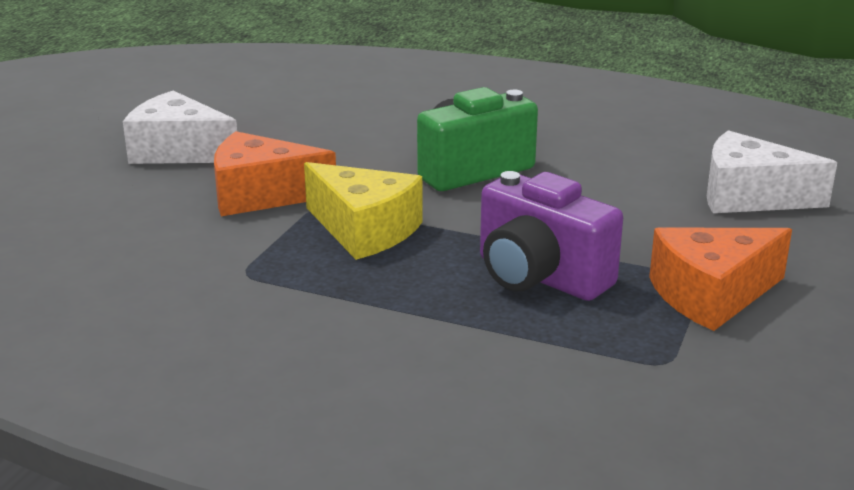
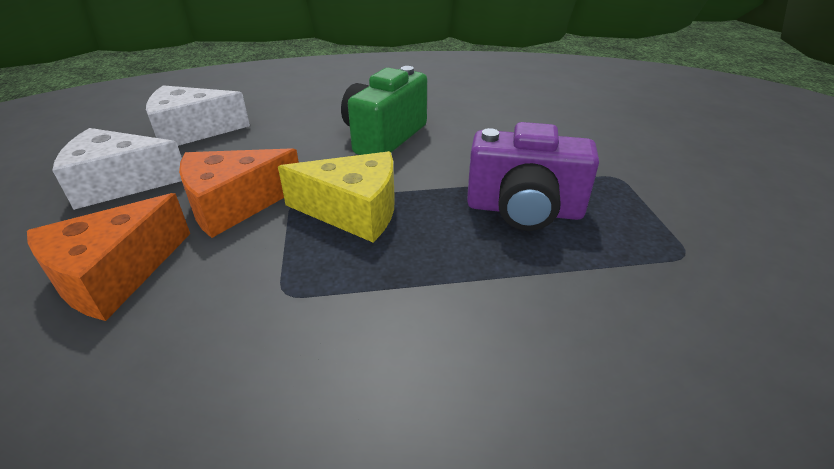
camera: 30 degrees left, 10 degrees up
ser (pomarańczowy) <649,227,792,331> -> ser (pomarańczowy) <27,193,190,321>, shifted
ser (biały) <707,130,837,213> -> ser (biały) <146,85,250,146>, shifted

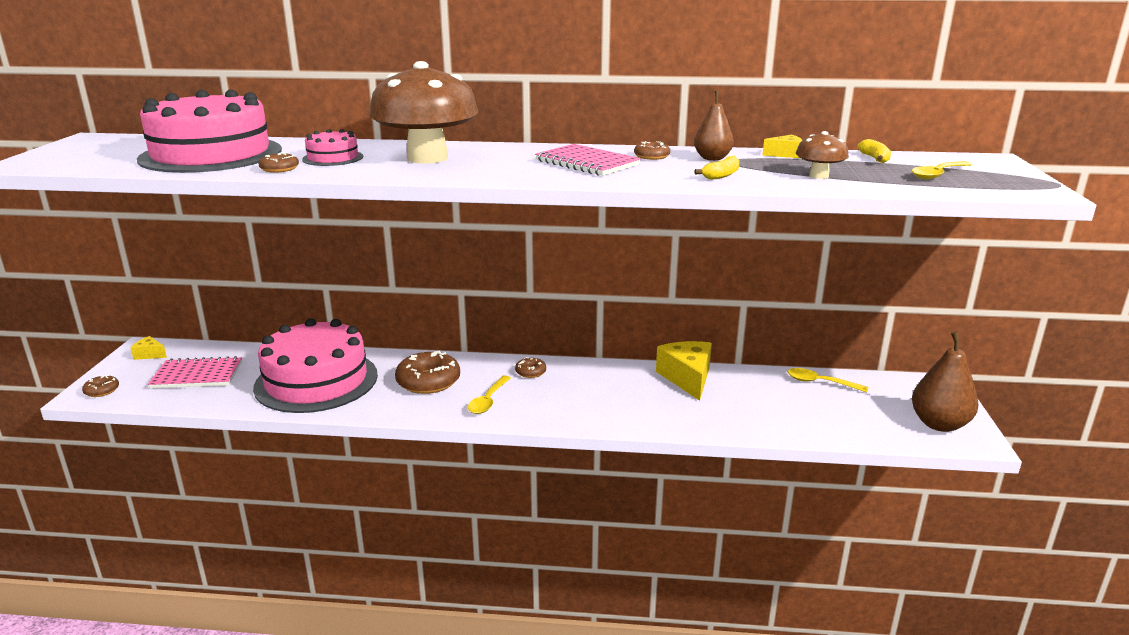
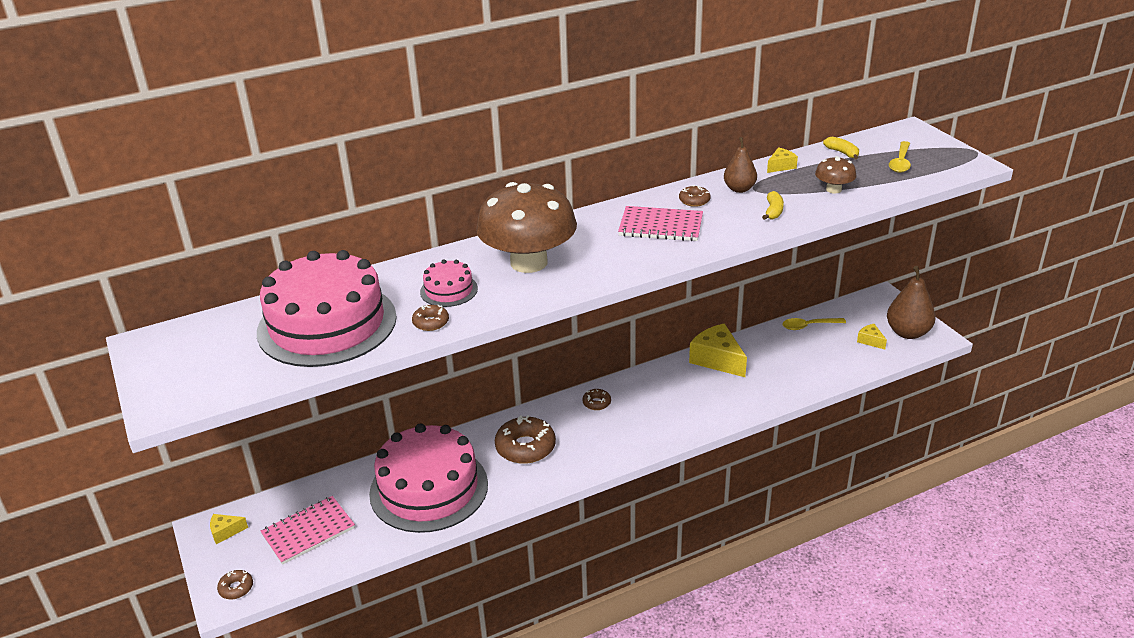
camera: 30 degrees left, 10 degrees up
łyżka (żółty) <468,375,511,414> -> none
none -> ser (żółty) <857,324,887,349>

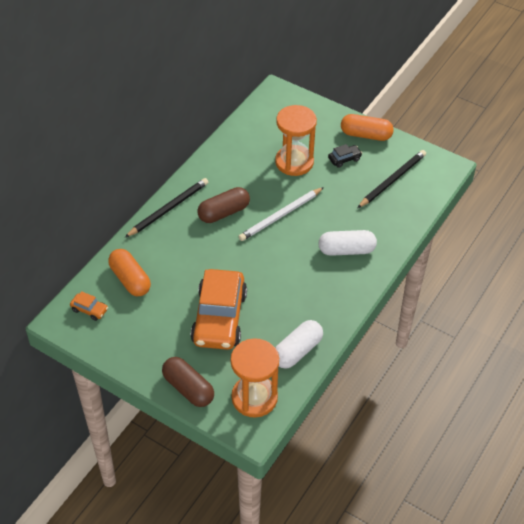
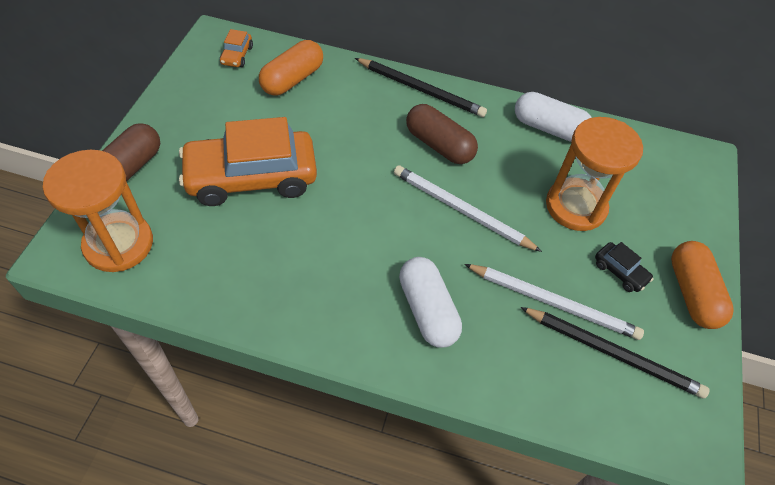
camera: 70 degrees right, 5 degrees up
none -> ołówek (biały) <464,264,644,340>
kapsułka (biały) <275,320,323,369> -> kapsułka (biały) <515,92,592,142>, shifted

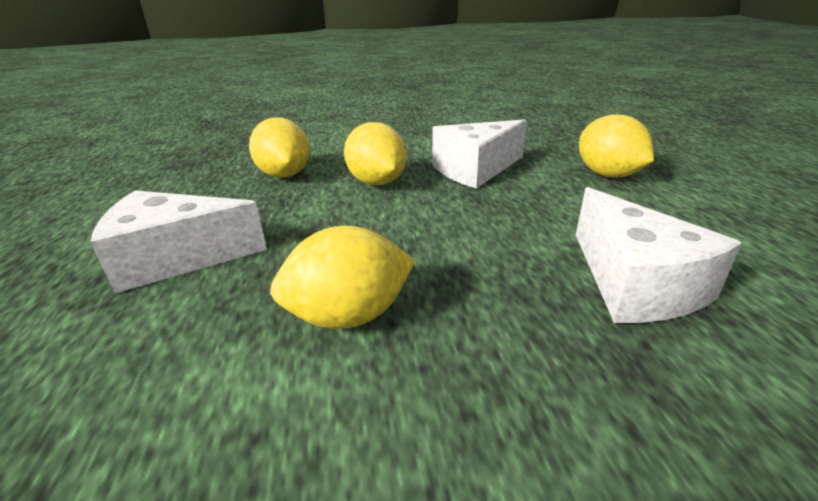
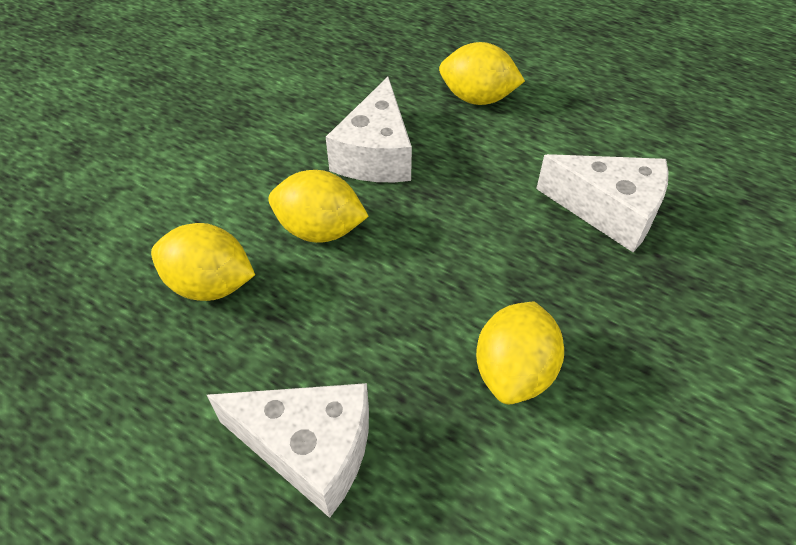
camera: 50 degrees left, 20 degrees up
ser (biały) <90,191,267,293> -> ser (biały) <207,383,369,518>, 105 degrees counterclockwise

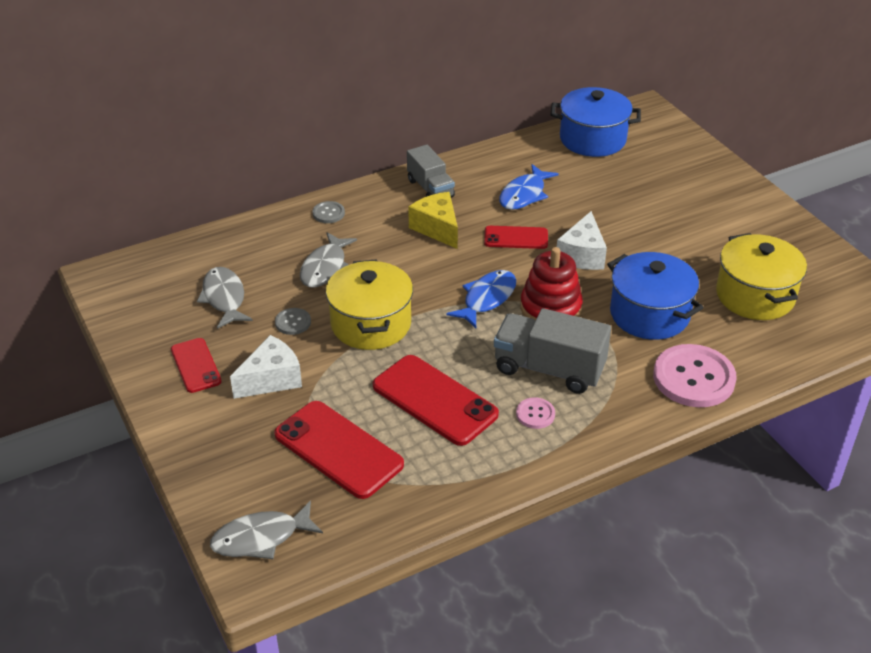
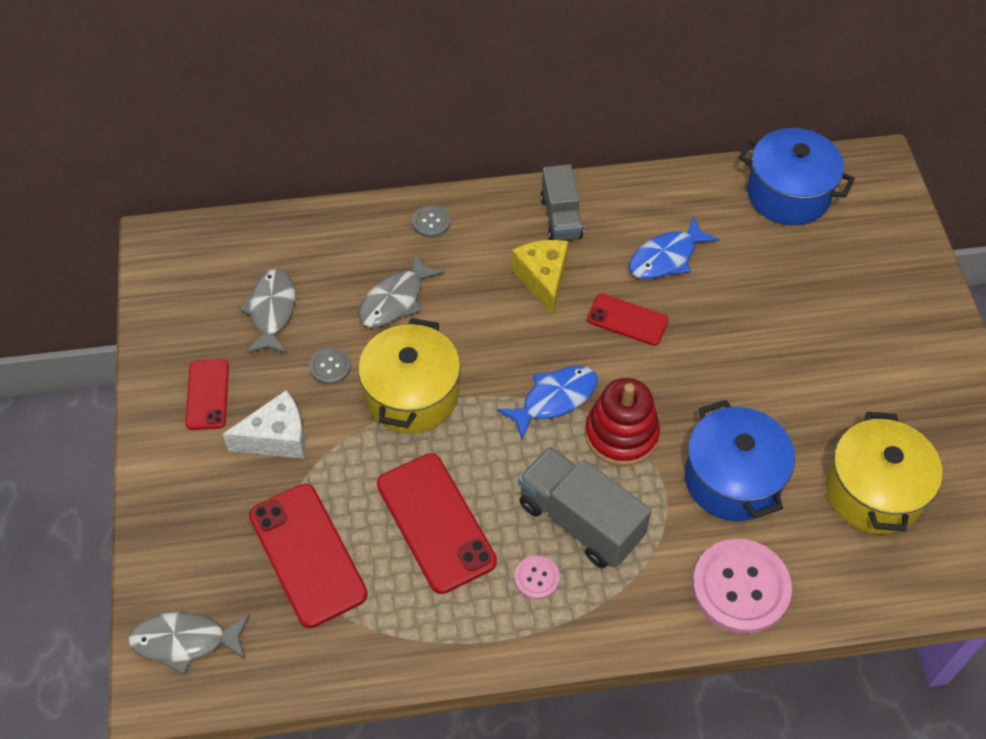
camera: 20 degrees right, 15 degrees up
ser (biały) <557,211,607,270> -> none

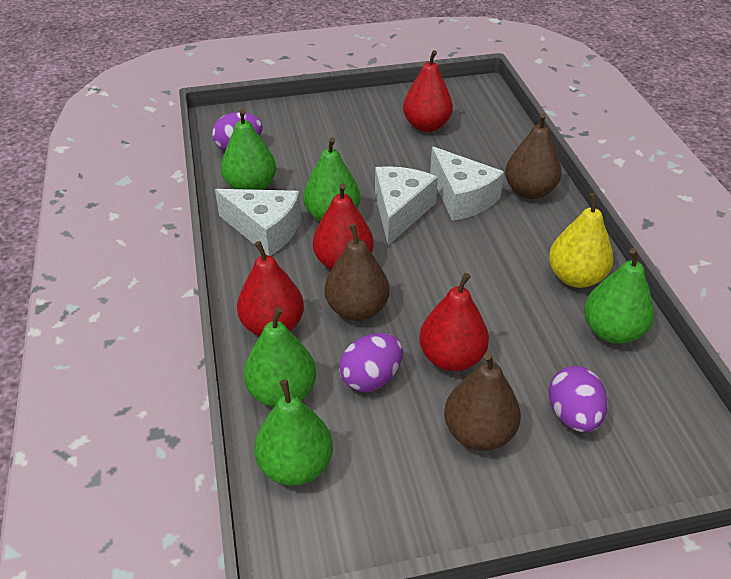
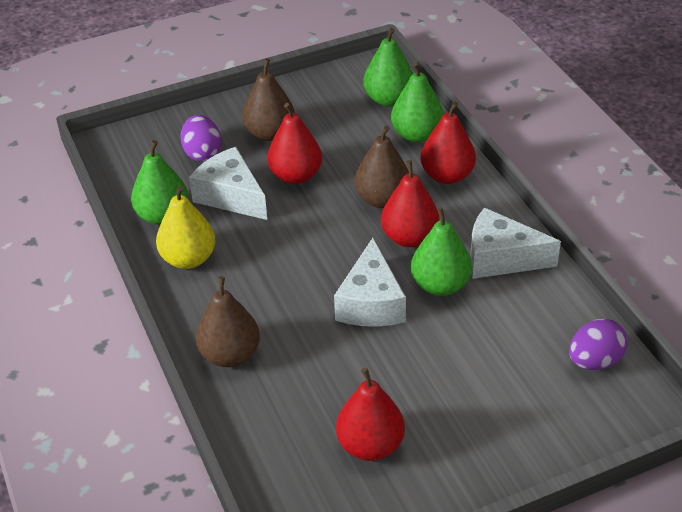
camera: 170 degrees right, 0 degrees up
gruszka (zielony) <221,109,276,190> -> none
jajko (fioletowy) <339,333,403,392> -> none
ser (biały) <430,147,504,221> -> ser (biały) <189,147,267,220>, shifted

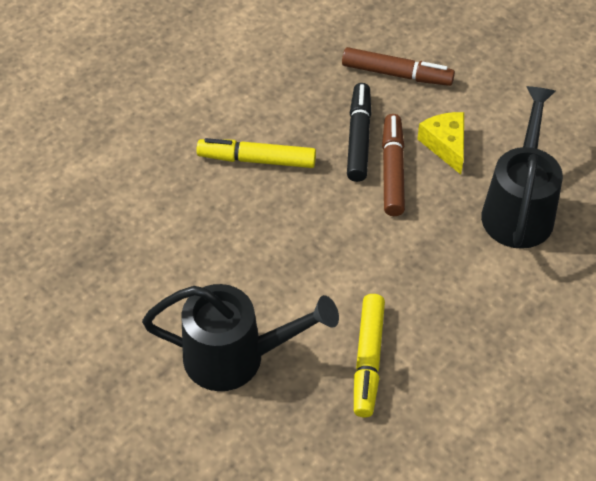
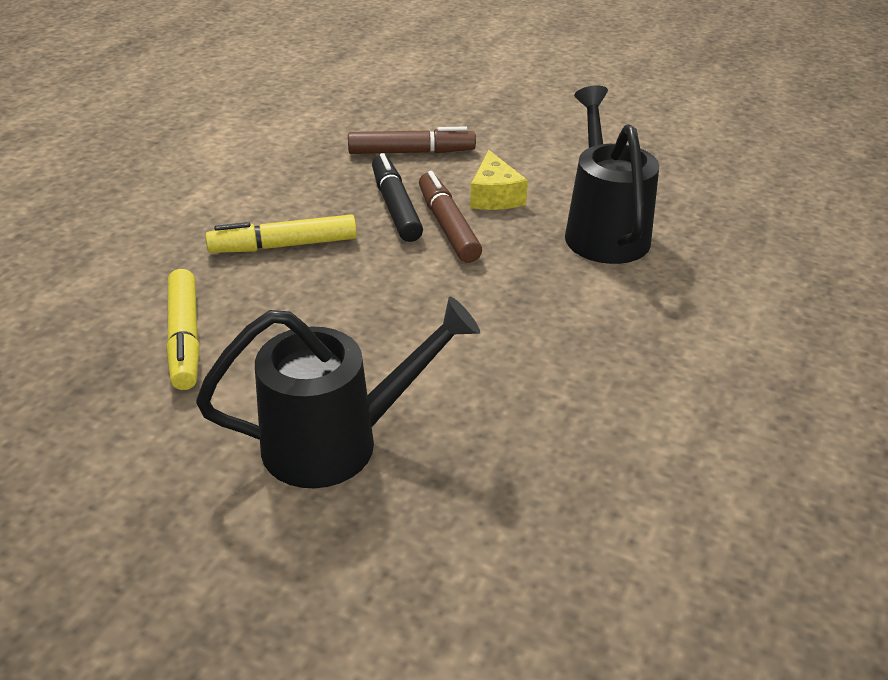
camera: 20 degrees left, 15 degrees down
flamaster (żółty) <354,294,385,417> -> flamaster (żółty) <166,269,200,390>, shifted
ser (żółty) <417,112,464,174> -> ser (żółty) <470,150,528,210>, 150 degrees counterclockwise

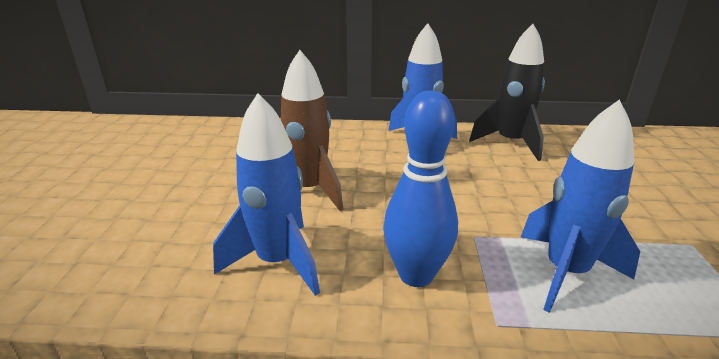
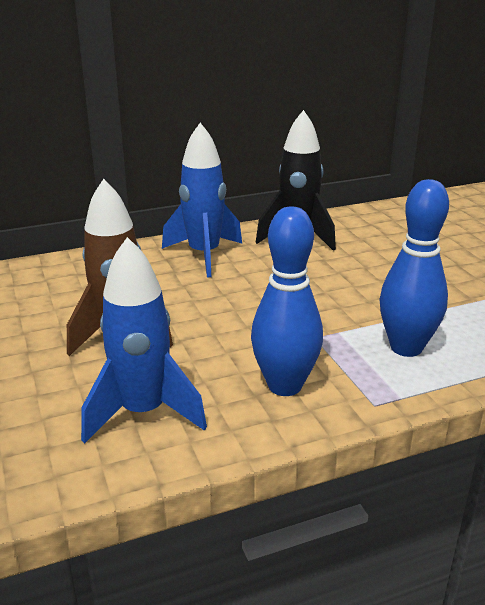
camera: 25 degrees left, 0 degrees up
rakieta (niebieski) <521,99,640,313> -> kręgiel (niebieski) <379,179,449,357>

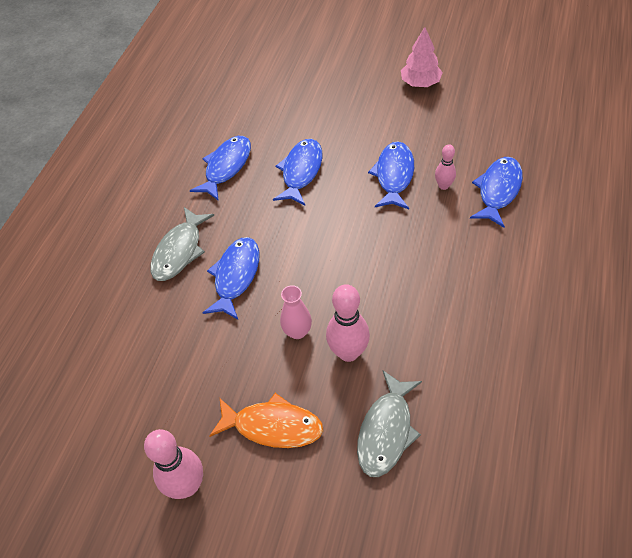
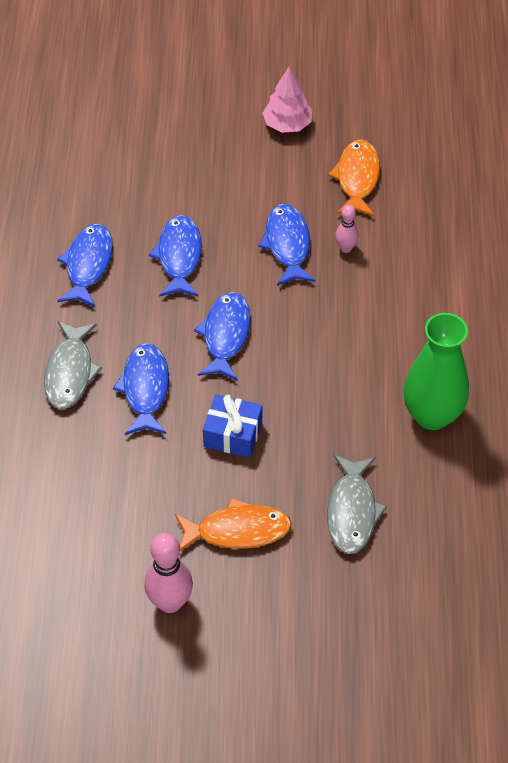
camera: 20 degrees left, 0 degrees up
kręgiel (różowy) <326,284,370,362> -> none
none -> ryba (pomarańczowy) <328,139,380,216>
none -> wazon (zielony) <404,313,469,430>
ryba (niebieski) <470,157,523,227> -> ryba (niebieski) <194,292,251,381>, shifted
wazon (różowy) <280,285,312,339> -> prezent (niebieski) <203,394,262,458>

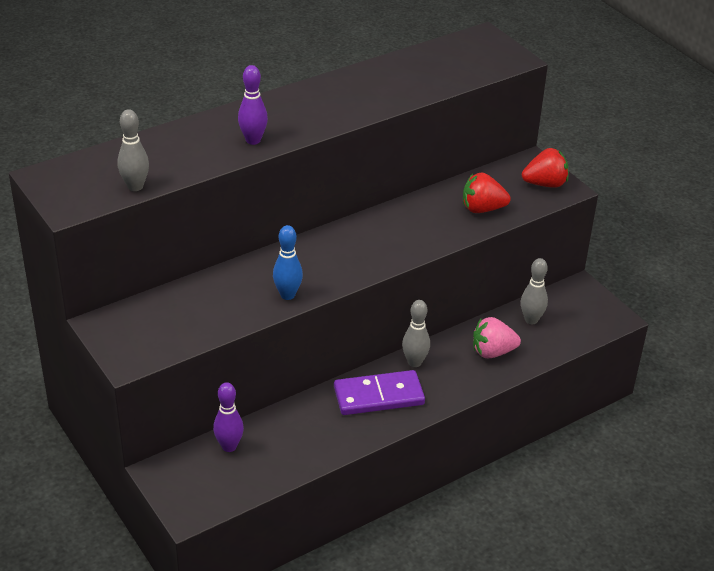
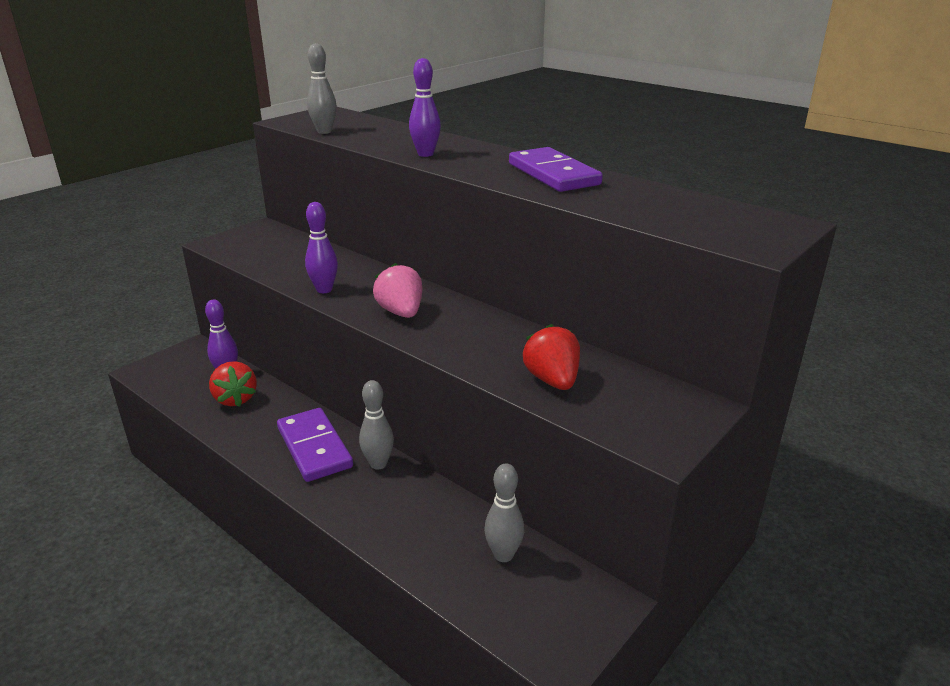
camera: 75 degrees right, 10 degrees down
none -> kostka domina (fioletowy) <509,147,603,192>
truskawka (różowy) <473,317,521,358> -> truskawka (różowy) <373,263,422,318>, shifted
truskawka (czerwony) <522,148,569,188> -> truskawka (czerwony) <209,361,257,407>, shifted
kręgiel (niebieski) <273,225,303,300> -> kręgiel (fioletowy) <305,202,338,293>

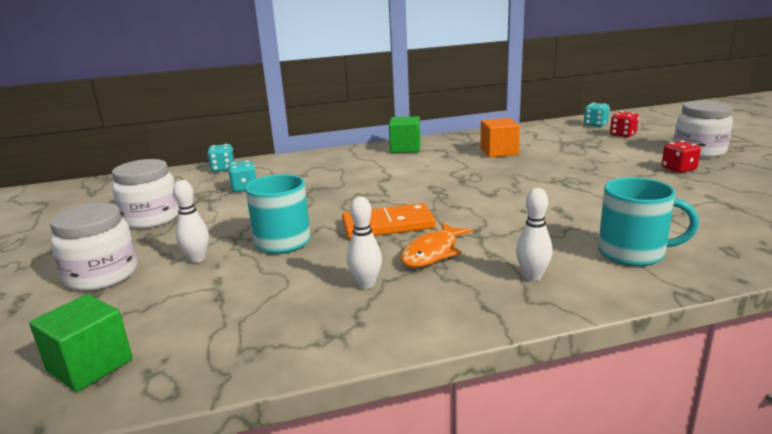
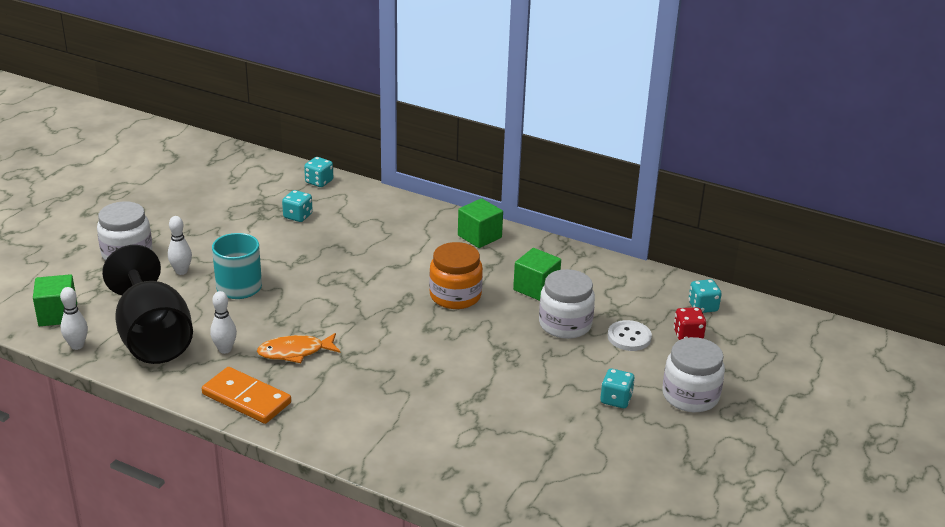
camera: 40 degrees right, 10 degrees up
kubek (turkusowy) <598,177,699,266> -> none
none -> kielich (czarny) <102,245,193,364>
none -> słoik (pomarańczowy) <429,242,483,309>
none -> guzik (biały) <607,320,652,351>
słoik (biały) <112,159,179,229> -> słoik (biały) <539,269,595,339>, shifted
kostka domina (pomarańczowy) <342,203,436,239> -> kostka domina (pomarańczowy) <202,367,291,424>, shifted
kręgiel (biały) <516,188,553,281> -> kręgiel (biały) <60,287,88,350>, shifted
sześcian (pomarańczowy) <480,118,520,158> -> sześcian (zielony) <513,248,561,301>
kostka do gry (czerwony) <662,141,701,173> -> kostka do gry (turkusowy) <600,369,635,408>

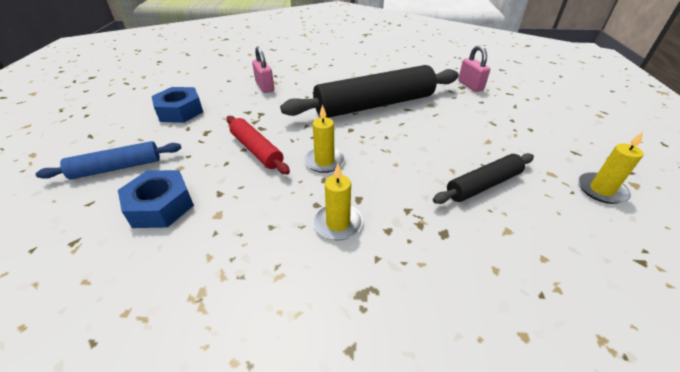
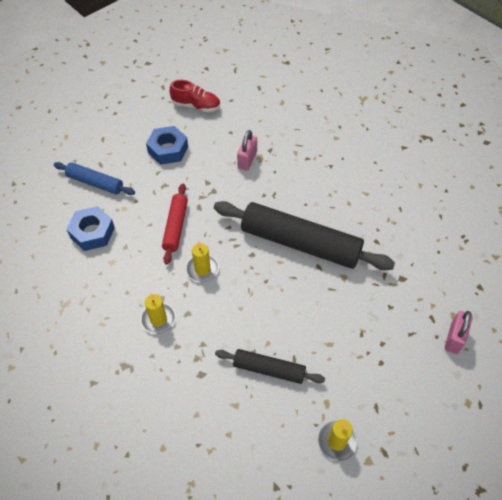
camera: 45 degrees right, 15 degrees up
none -> but (czerwony) <170,80,220,112>
kłódka (różowy) <458,45,490,92> -> kłódka (różowy) <445,311,473,354>, shifted

